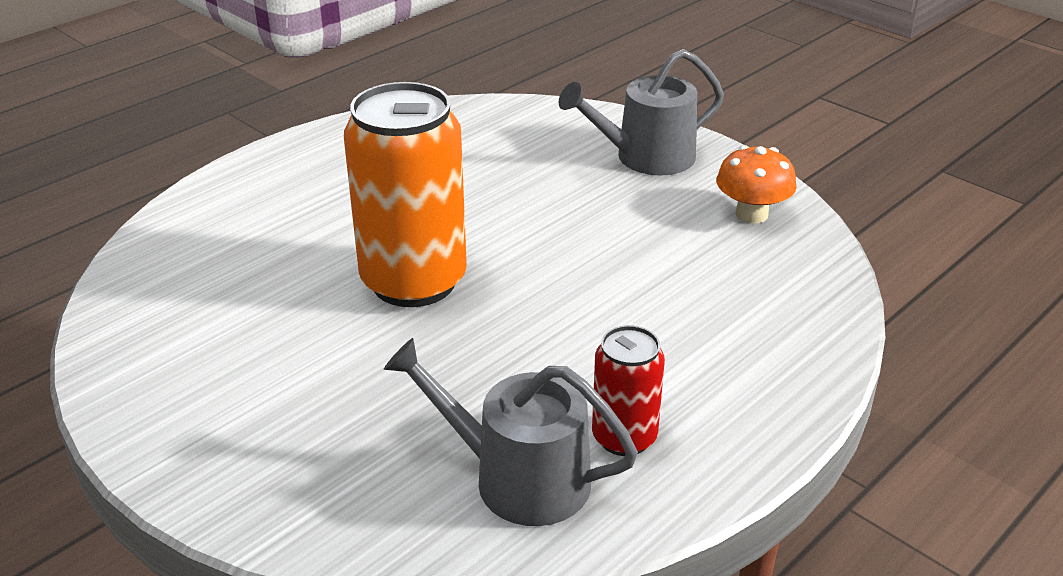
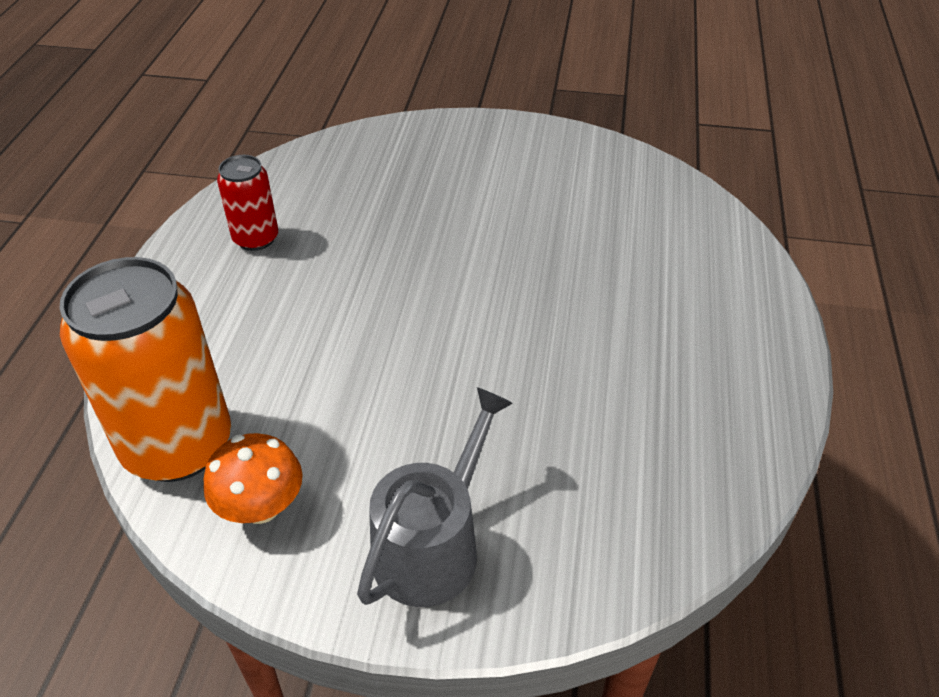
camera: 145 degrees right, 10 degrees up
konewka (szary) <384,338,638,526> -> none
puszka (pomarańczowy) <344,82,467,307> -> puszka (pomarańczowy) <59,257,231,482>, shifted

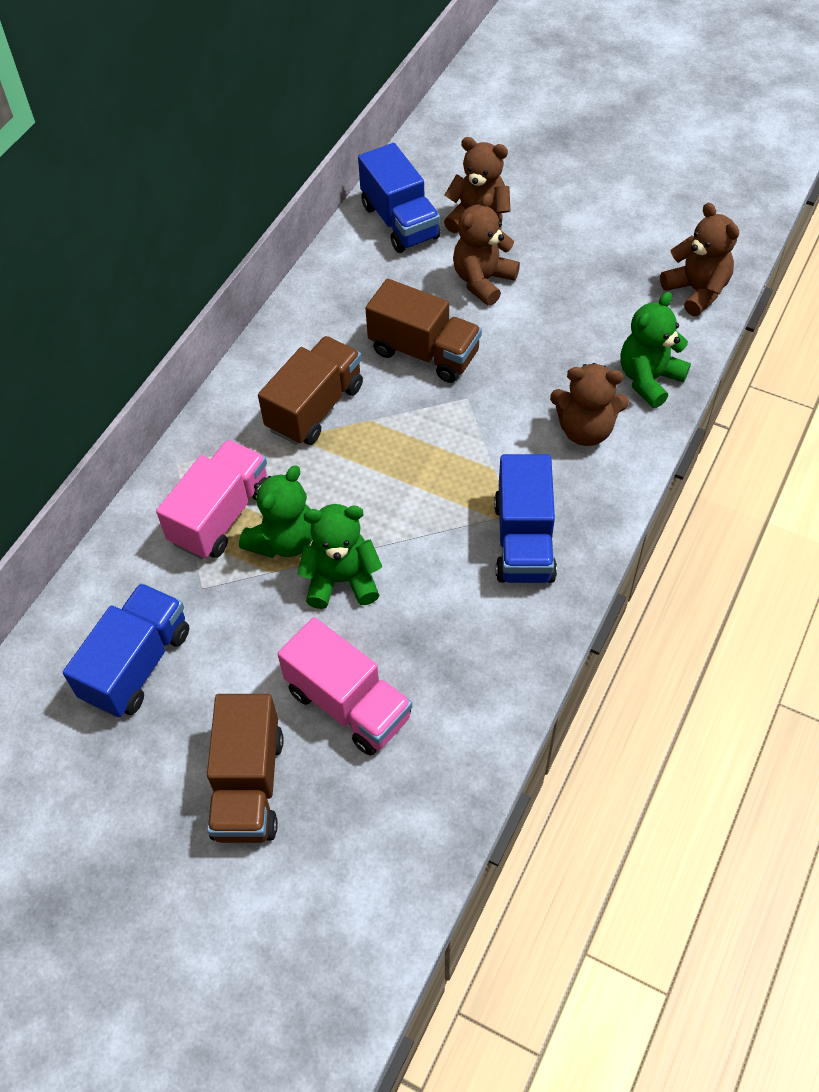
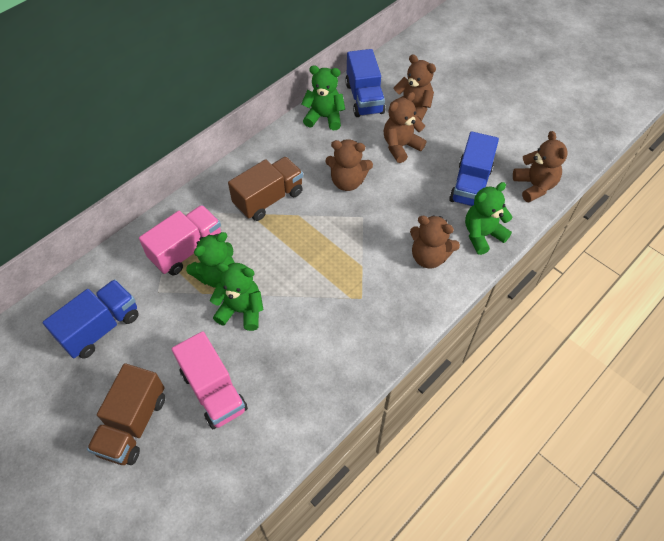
camera: 15 degrees right, 0 degrees up
none -> miś (zielony) <301,65,345,130>
ciężarówka (niebieski) <494,454,557,583> -> ciężarówka (niebieski) <449,131,499,206>, shifted
ciężarówka (brązowy) <365,279,482,383> -> miś (brązowy) <325,140,373,191>

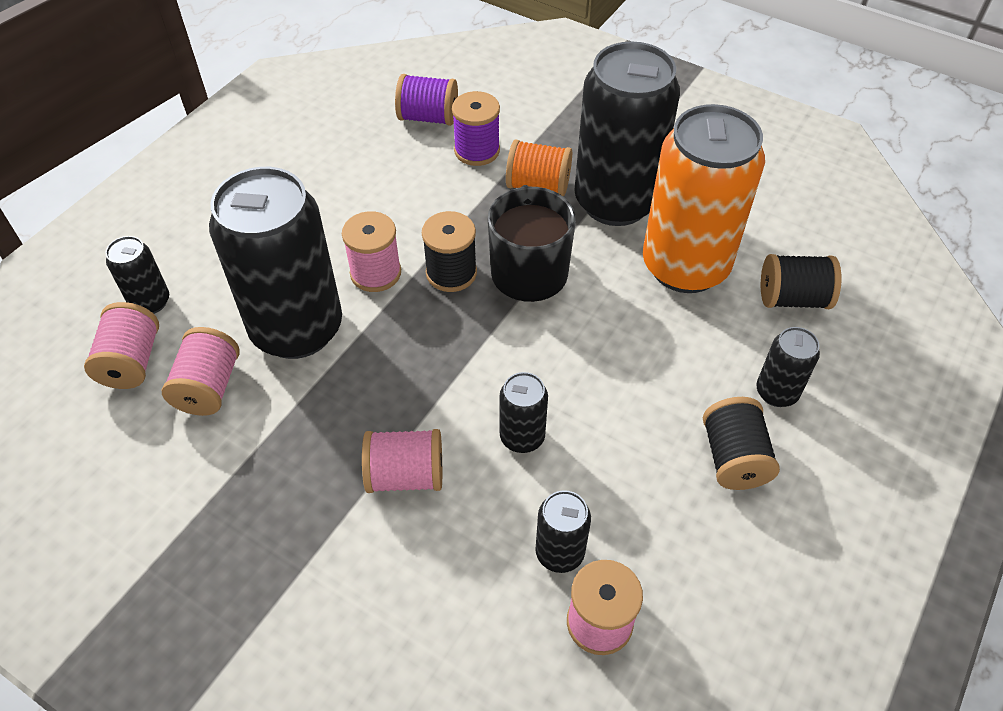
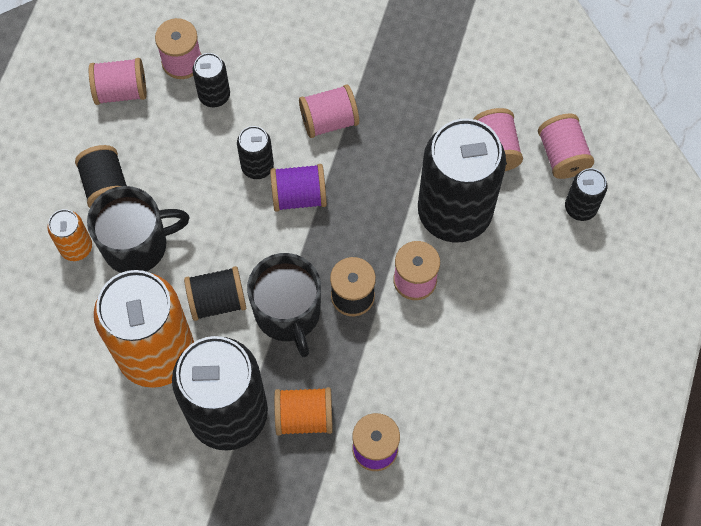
camera: 165 degrees right, 15 degrees up
none -> kubek (czarny) <87,186,190,273>
none -> szpulka (różowy) <89,58,146,105>
szpulka (fioletowy) <395,74,458,126> -> szpulka (fioletowy) <270,164,327,212>, shifted
szpulka (czarny) <761,254,842,309> -> szpulka (czarny) <184,266,246,321>, shifted
puszka (czarny) <756,327,820,407> -> puszka (pomarańczowy) <47,209,92,261>

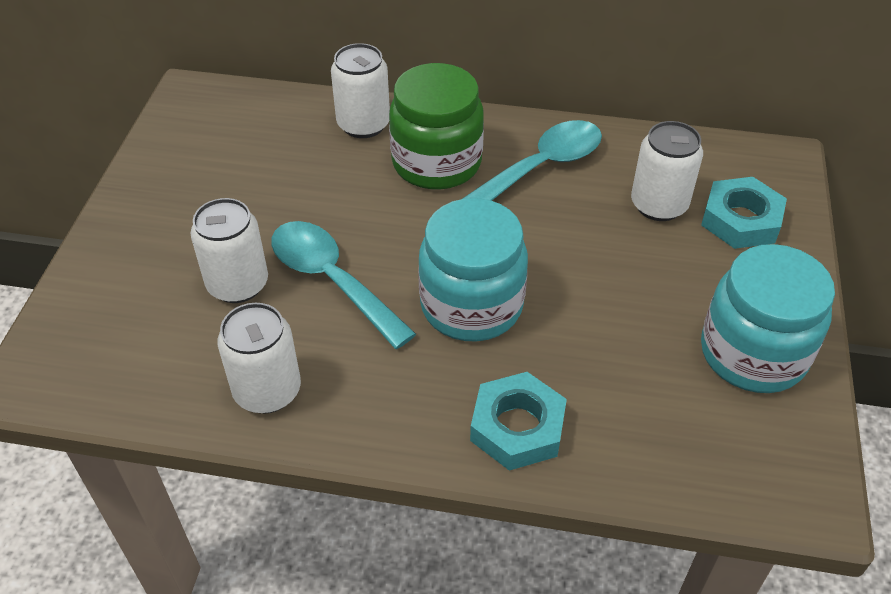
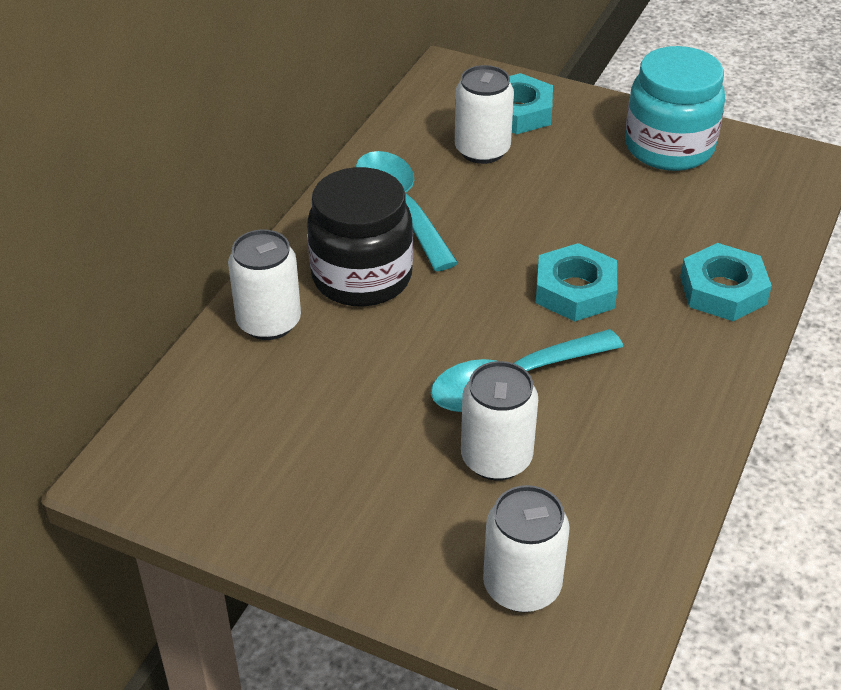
camera: 75 degrees left, 5 degrees down
puszka (biały) <217,303,301,414> -> puszka (biały) <483,485,570,612>, shifted
słoik (turkusowy) <418,198,528,341> -> nakrętka (turkusowy) <536,243,617,321>
słoik (zielony) <389,63,484,190> -> słoik (czarny) <307,167,413,307>

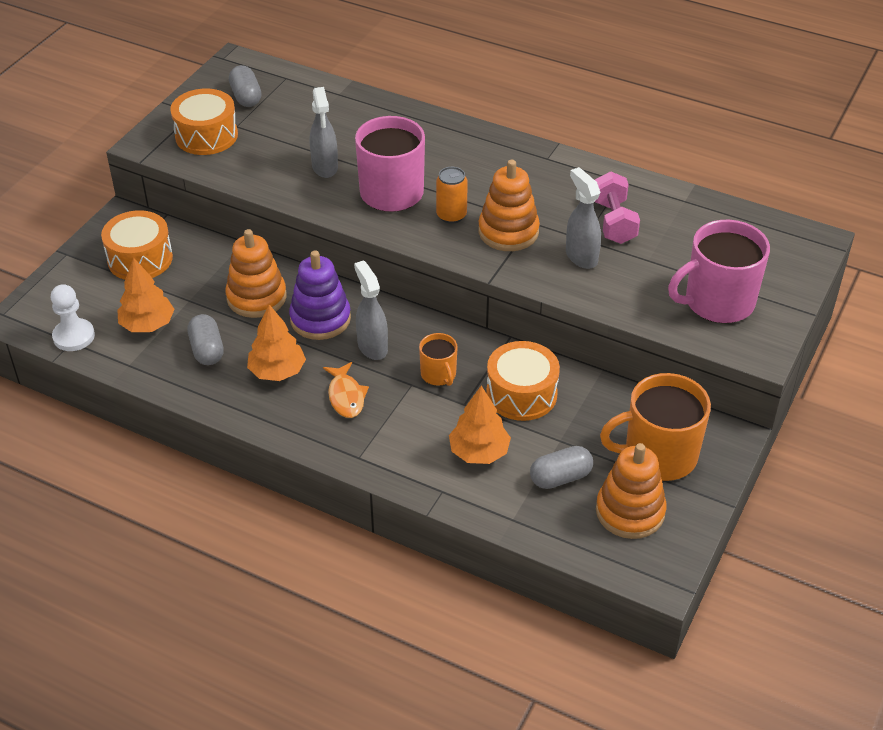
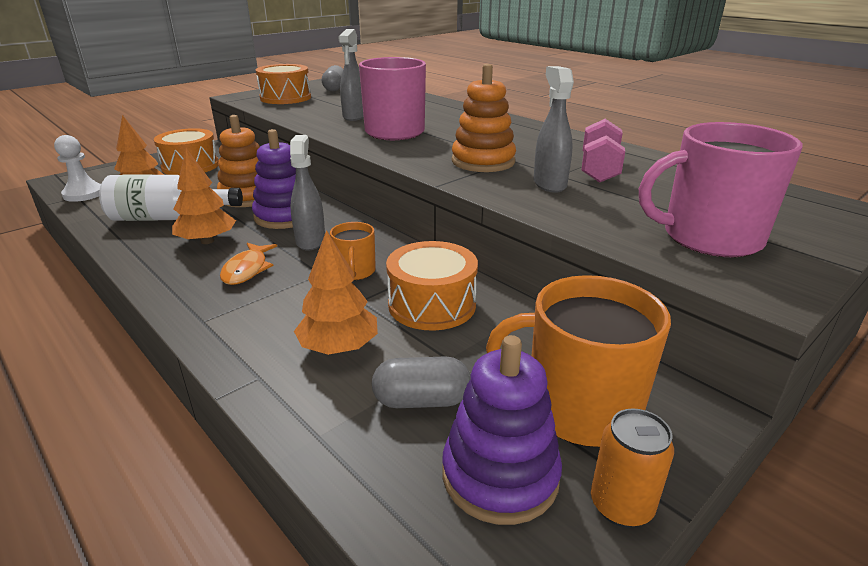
camera: 20 degrees right, 15 degrees down
puszka (pomarańczowy) <436,167,468,224> -> puszka (pomarańczowy) <591,408,674,528>, shifted
kapsułka (szary) <188,314,224,365> -> butelka (biały) <99,174,243,221>
zabawka nakładanka (pomarańczowy) <596,443,667,539> -> zabawka nakładanka (fioletowy) <443,335,562,525>

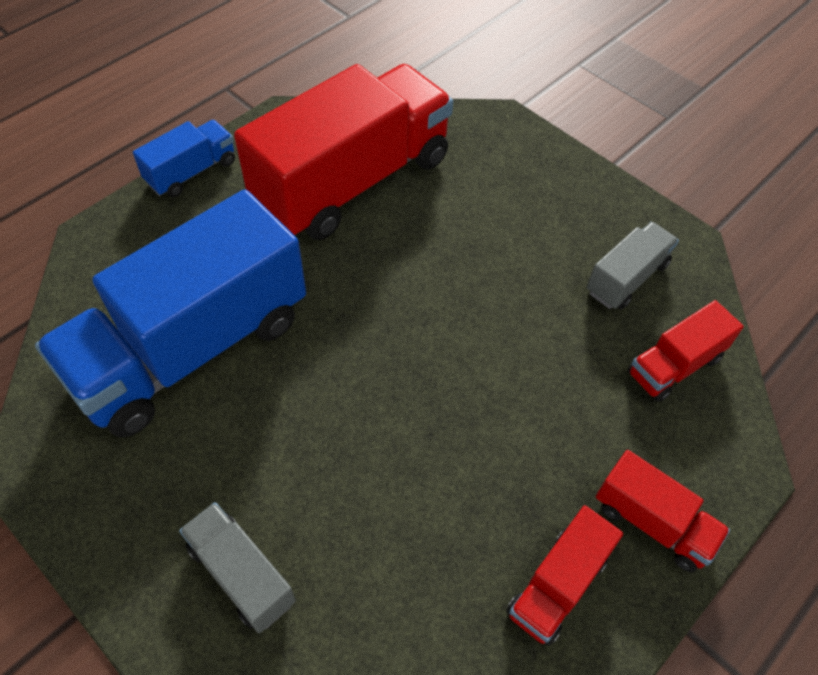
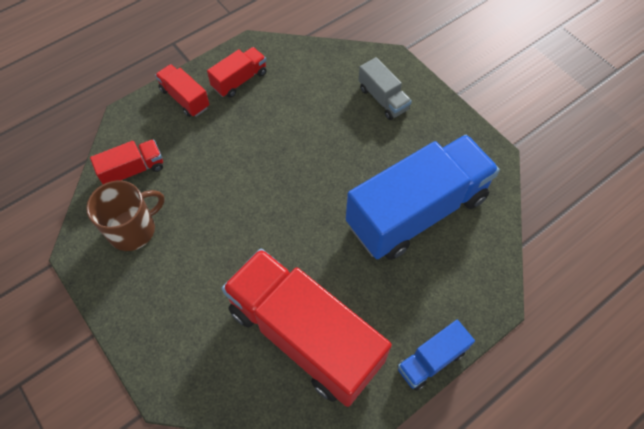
camera: 170 degrees left, 5 degrees up
ciężarówka (szary) <587,222,679,310> -> kubek (brązowy) <86,181,165,251>
ciężarówka (czerwony) <234,64,453,240> -> ciężarówka (czerwony) <222,248,392,407>, 75 degrees clockwise

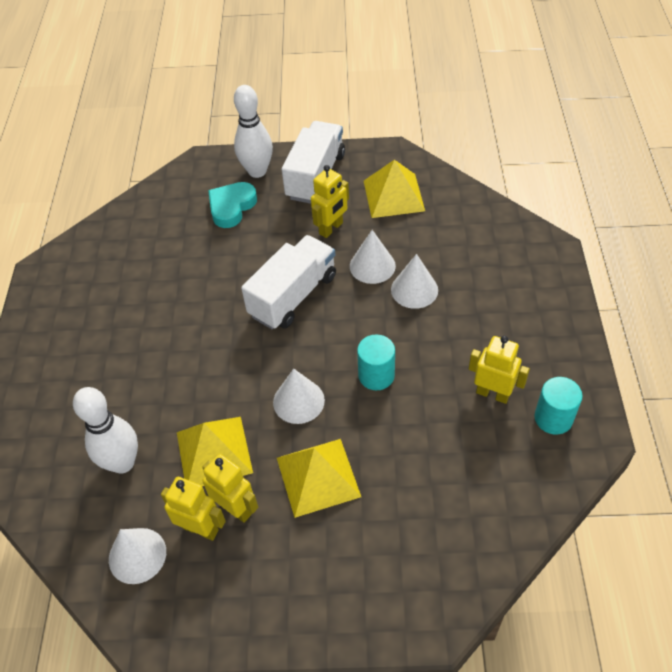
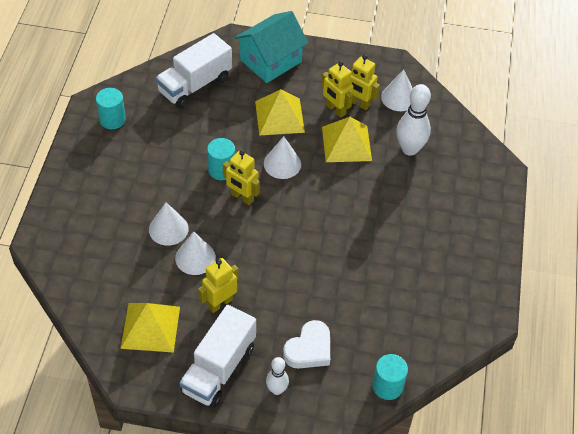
camera: 175 degrees left, 0 degrees up
none -> domek (turkusowy) <234,11,308,83>
none -> walec (turkusowy) <372,354,408,400>
ciężarówka (biały) <241,235,336,330> -> ciężarówka (biały) <156,33,232,108>, shifted
robot (żółty) <469,336,530,404> -> robot (żółty) <223,150,260,205>, shifted
serce (turkusowy) <208,182,257,228> -> serce (biały) <283,320,330,369>
kręgiel (biały) <234,85,273,178> -> kręgiel (biały) <266,357,289,395>, x0.58

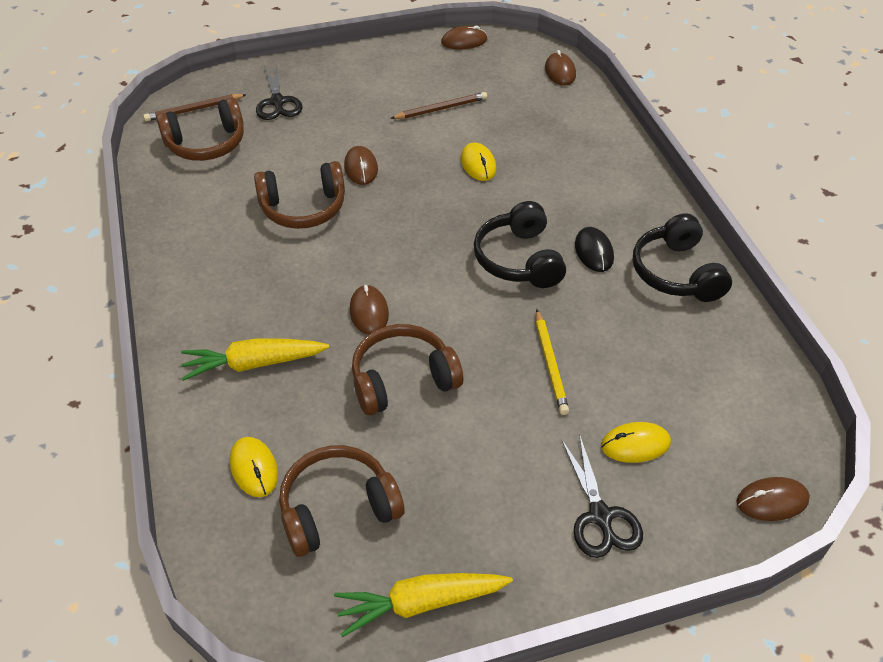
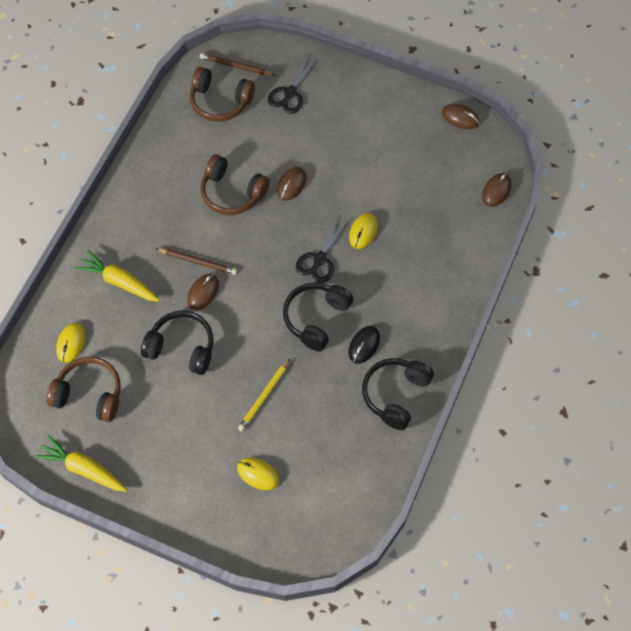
camera: 40 degrees right, 15 degrees up
myszka (brązowy) <737,477,810,521> -> none
ołówek (brązowy) <390,92,487,119> -> ołówek (brązowy) <156,248,237,275>, shifted
nożyczki (czarny) <561,433,643,558> -> nożyczki (czarny) <296,216,349,283>, shifted
słuchawki (brązowy) <352,324,463,415> -> słuchawki (czarny) <141,311,214,375>

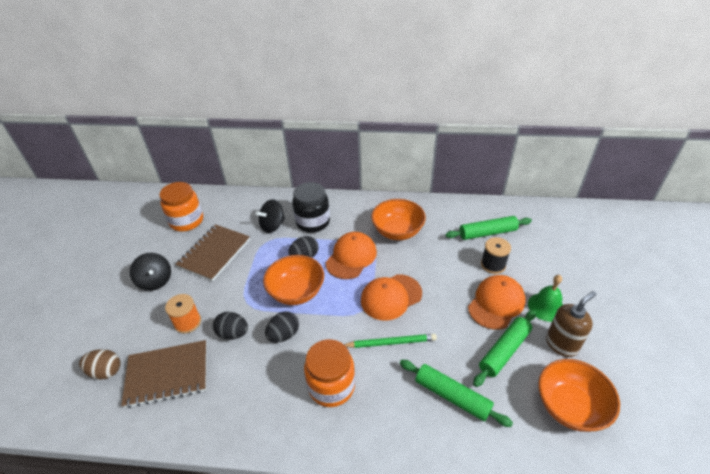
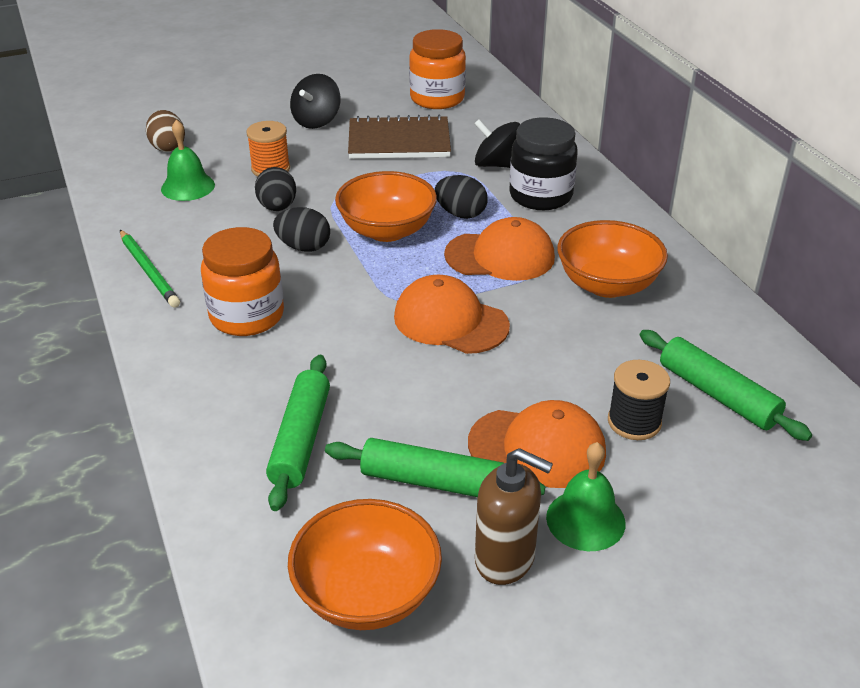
camera: 60 degrees right, 5 degrees down
ołówek (zielony) <344,334,437,348> -> ołówek (zielony) <120,230,180,308>, shifted
zeszyt (brązowy) <121,340,207,408> -> dzwonek (zielony) <161,120,215,201>

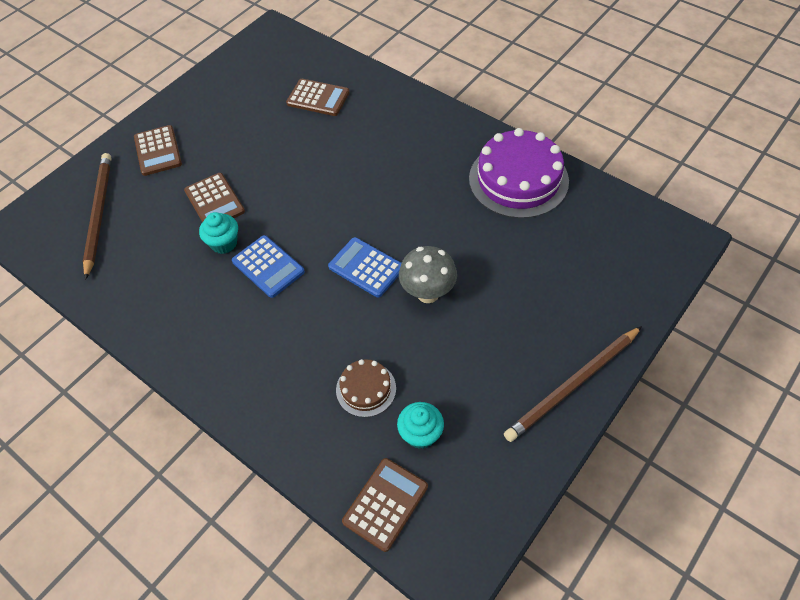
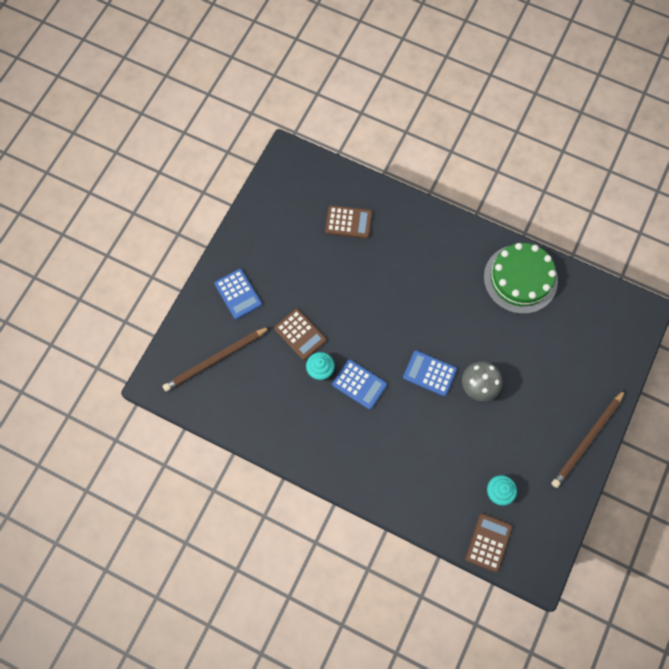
camera: 15 degrees left, 15 degrees up
tort (brązowy) <336,359,396,417> -> none
kalkulator (brązowy) <134,125,182,176> -> kalkulator (niebieski) <215,269,262,319>
tort (fioletowy) <469,128,569,218> -> tort (zielony) <484,243,558,314>
ołówek (brązowy) <83,153,112,280> -> ołówek (brązowy) <163,327,270,391>, 105 degrees counterclockwise

